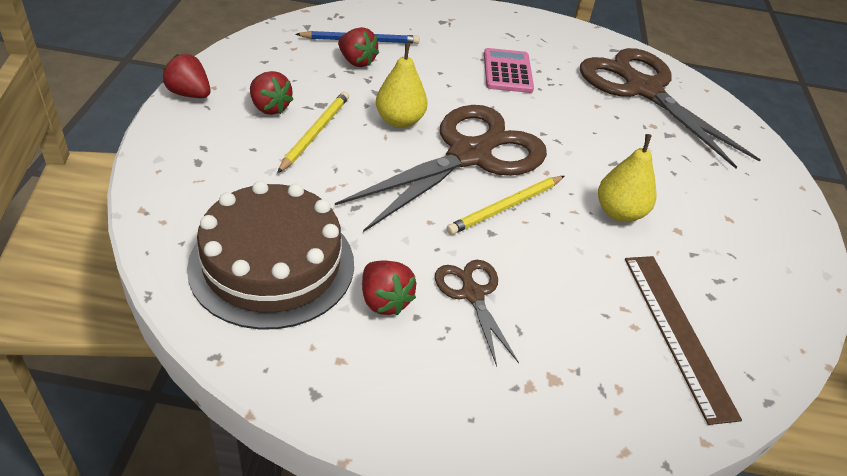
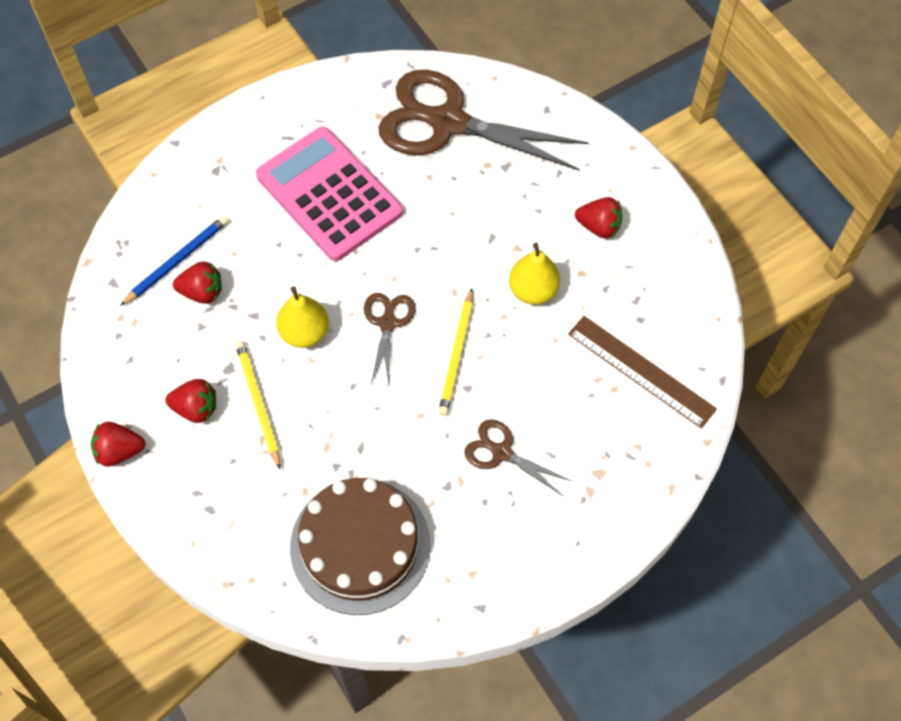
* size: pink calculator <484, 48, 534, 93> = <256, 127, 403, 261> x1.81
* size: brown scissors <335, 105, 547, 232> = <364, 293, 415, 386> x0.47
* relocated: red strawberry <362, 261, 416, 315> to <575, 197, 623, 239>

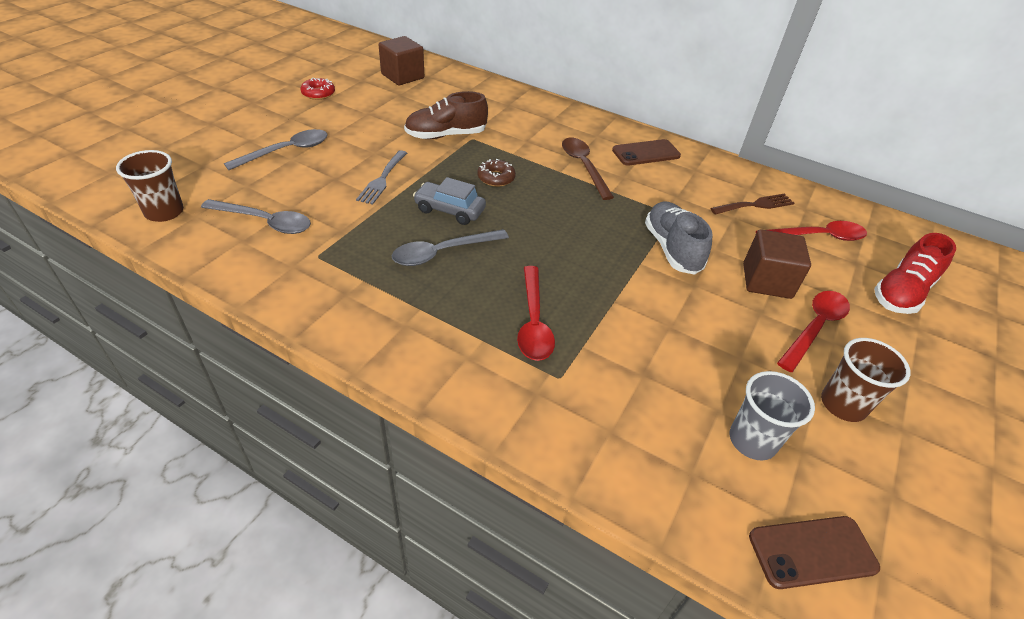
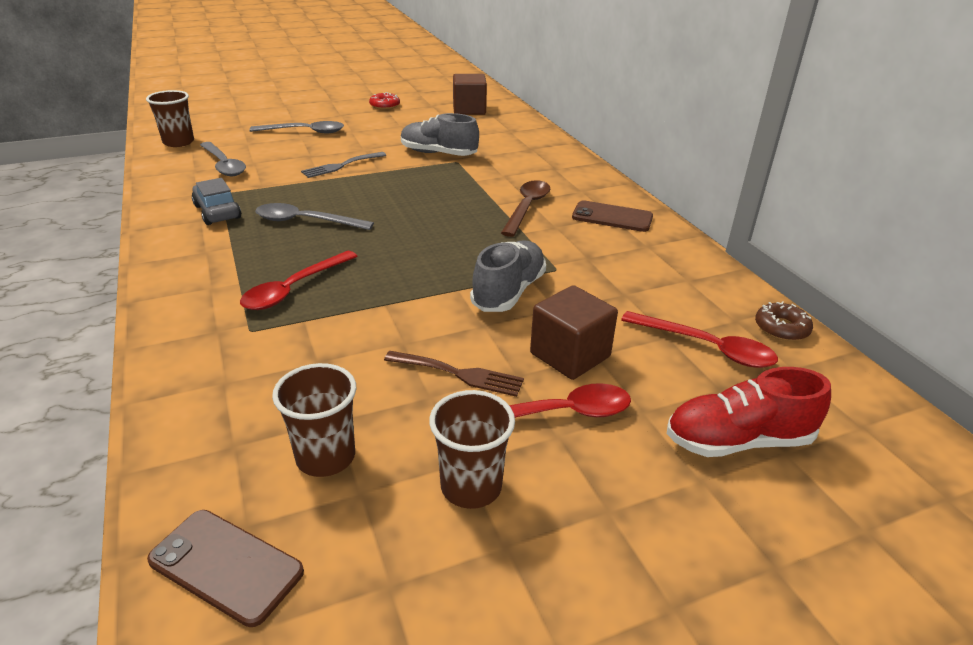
* colour: brown shoe <404, 91, 488, 139> to grey shoe <401, 113, 479, 156>
* relocated: brown donut <477, 159, 516, 187> to <755, 301, 813, 341>
* relocated: grey car <413, 177, 486, 225> to <192, 178, 241, 225>
* relocated: brown fork <710, 194, 794, 215> to <384, 351, 524, 397>
* colour: grey cup <730, 371, 815, 460> to brown cup <272, 363, 356, 477>

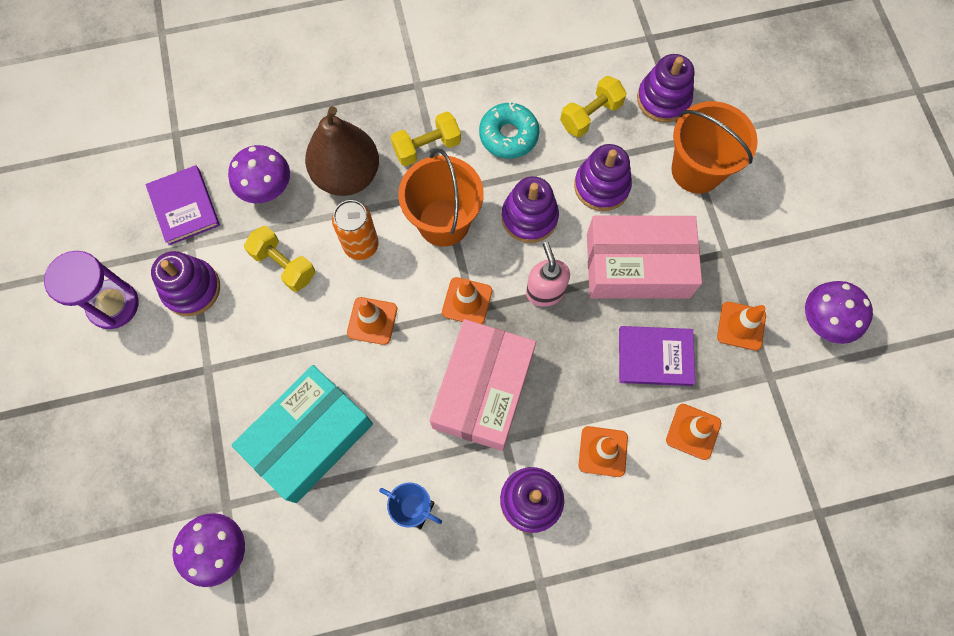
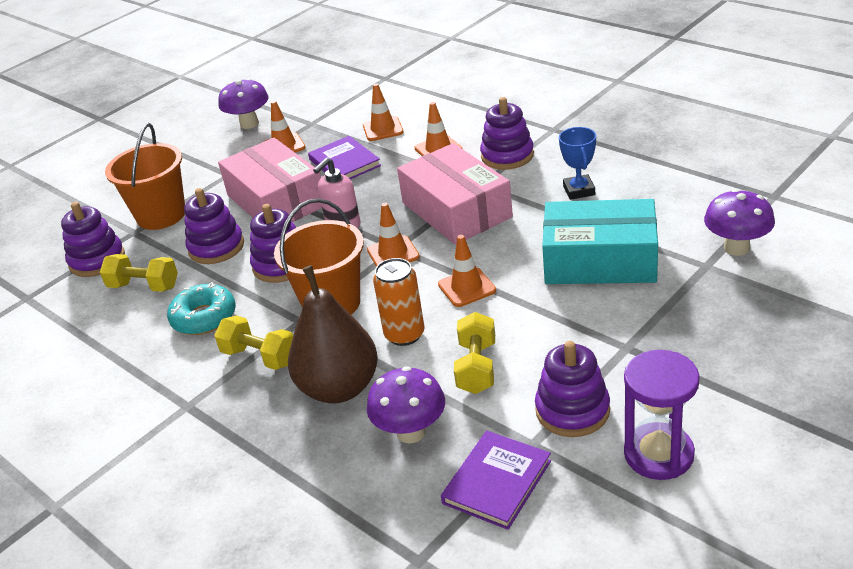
* spun: pink box <429, 319, 536, 451> = <397, 143, 513, 245> 75 degrees clockwise

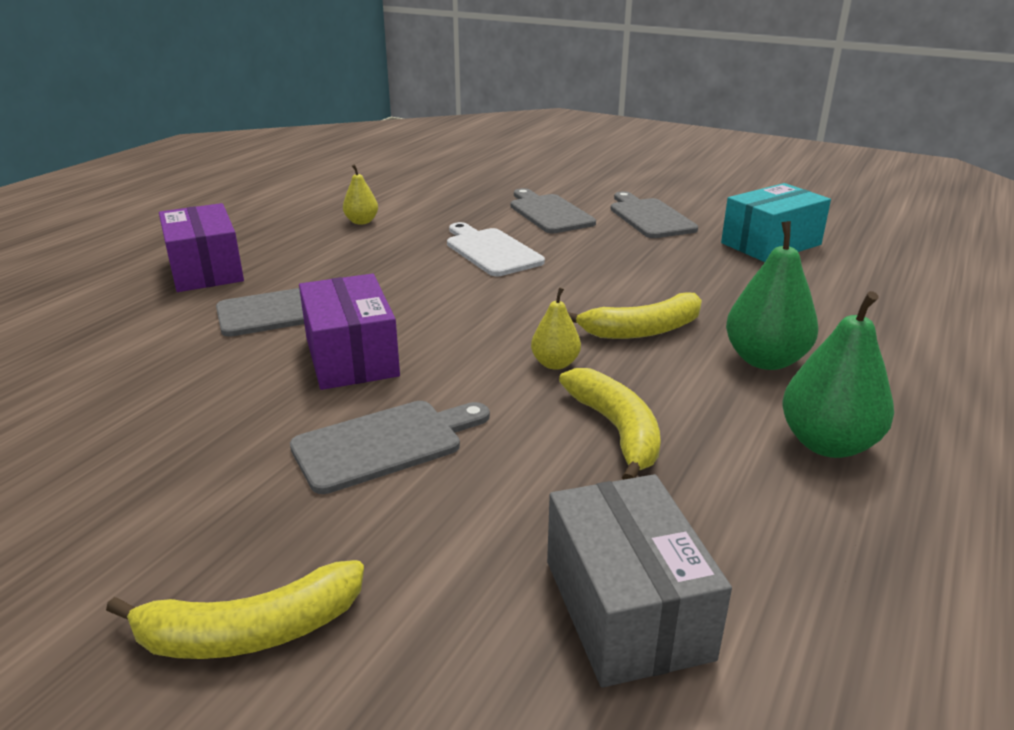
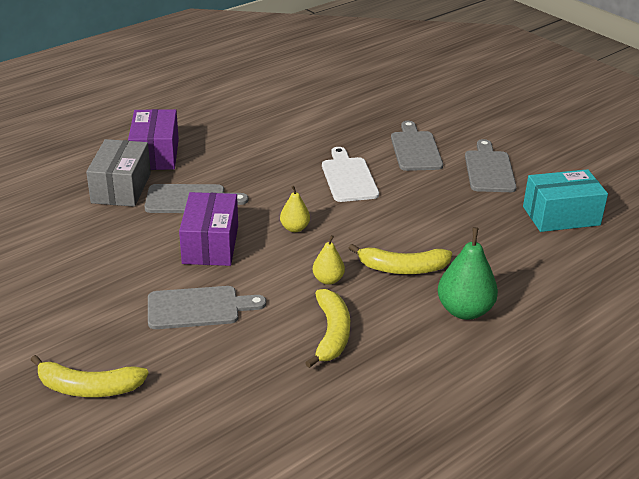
* relocated: yellow pear <343, 164, 378, 225> to <280, 185, 310, 232>
* missing: green pear <783, 291, 894, 458>
* relocated: grey box <547, 474, 732, 688> to <86, 139, 151, 207>

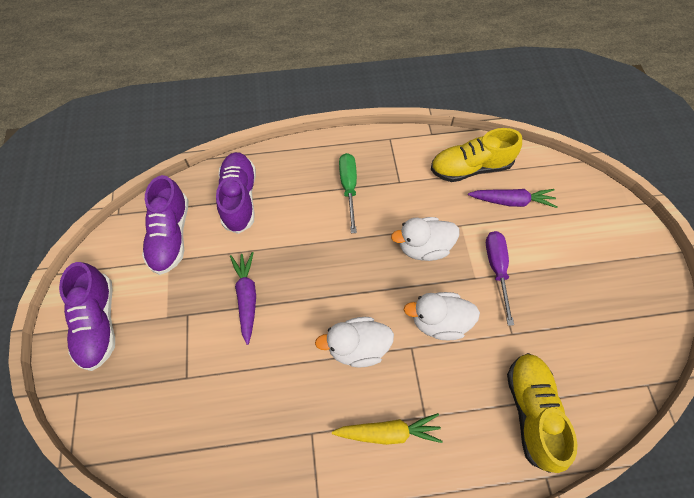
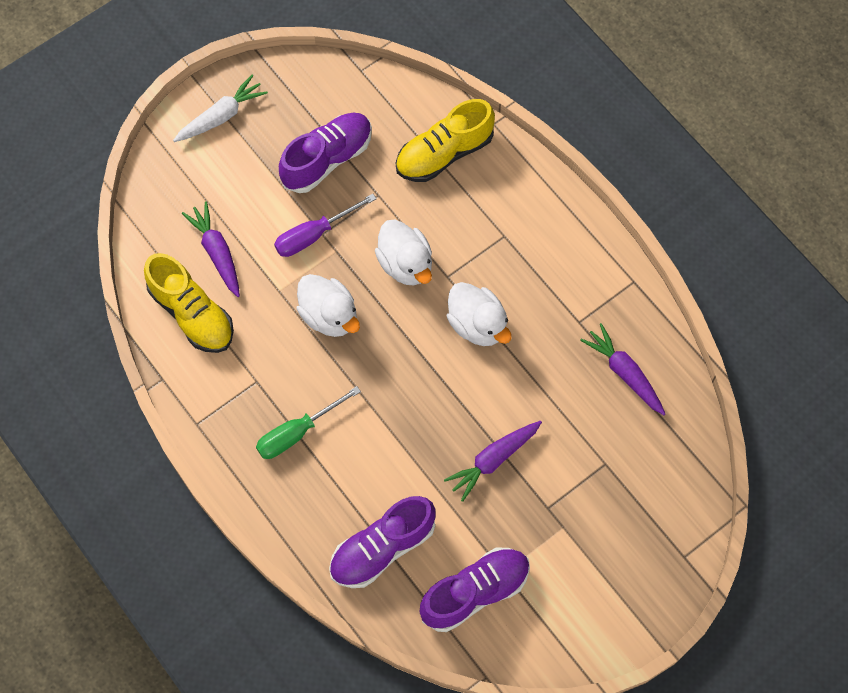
* relocated: purple shoe <59, 262, 115, 371> to <279, 113, 372, 193>
* missing: yellow carrot <332, 413, 443, 445>
* appeared: white carrot <173, 75, 268, 142>
* appeared: purple carrot <580, 323, 665, 415>

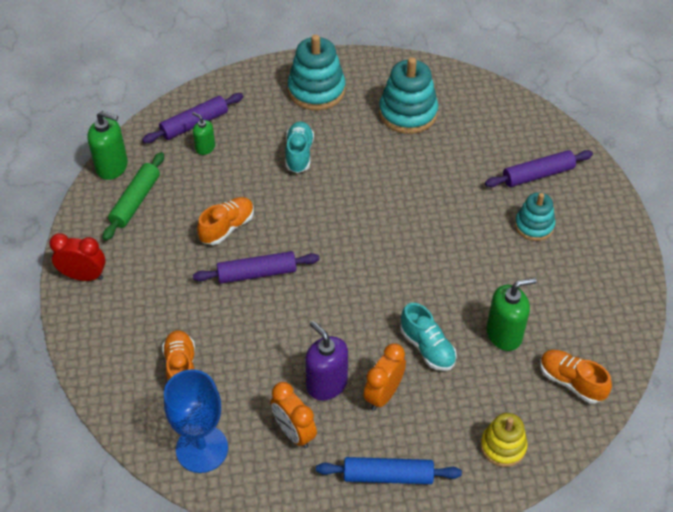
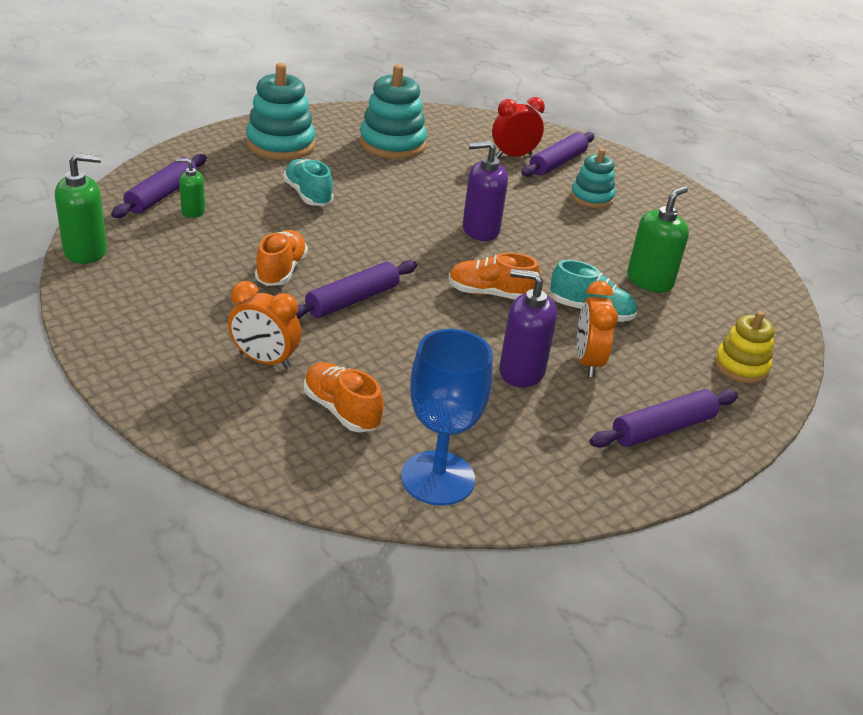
* missing: green rolling pin <103, 152, 164, 241>
* relocated: red clock <49, 233, 106, 281> to <492, 97, 545, 158>
* relocated: orange shoe <540, 350, 612, 403> to <448, 253, 540, 299>
* relocated: orange clock <270, 382, 317, 448> to <228, 281, 301, 369>
* colour: blue rolling pin <316, 457, 462, 484> to purple rolling pin <590, 389, 738, 448>
* appeared: purple soap dispenser <463, 141, 508, 241>

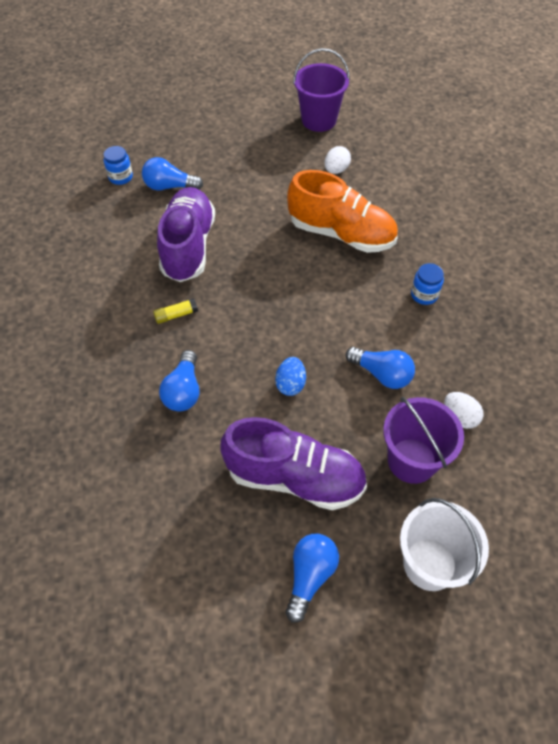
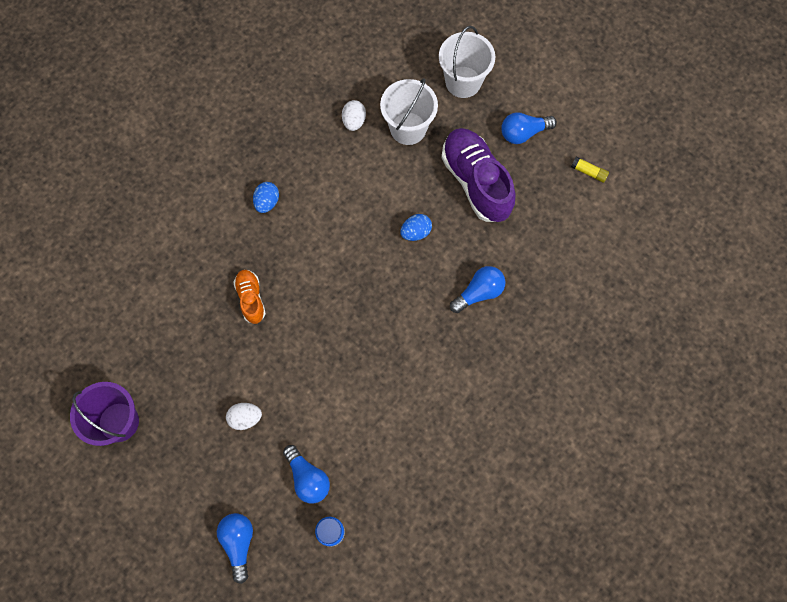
* relocated: white egg <325, 146, 351, 174> to <226, 403, 262, 430>
* size: orange shoe <287, 170, 398, 253> = <233, 270, 266, 324> x0.52
* missing: purple shoe <157, 187, 215, 282>
* exchanged: blue jar <411, 263, 444, 305> to blue egg <253, 182, 279, 213>
* relocated: yellow glue stick <153, 298, 198, 324> to <571, 157, 609, 183>
* relocated: blue light bulb <346, 347, 415, 389> to <217, 513, 253, 584>
* colour: purple bucket <383, 397, 464, 484> to white bucket <380, 78, 438, 145>

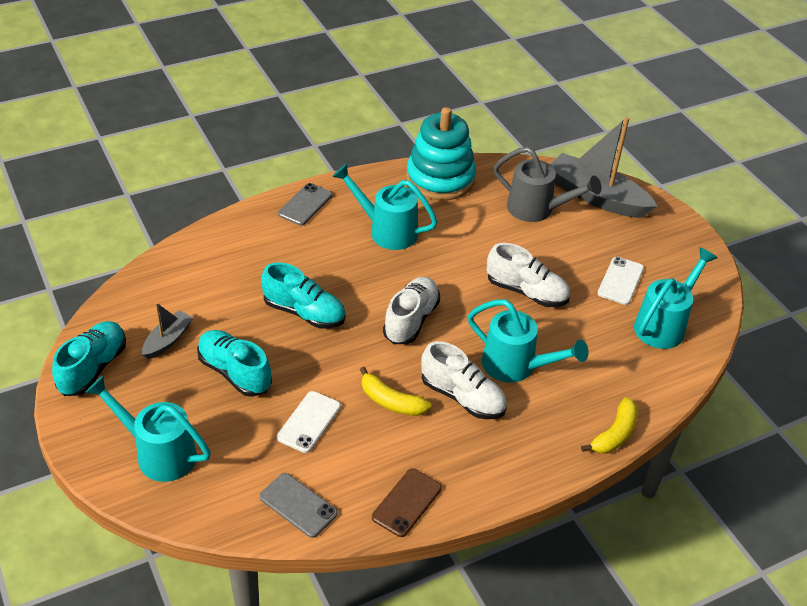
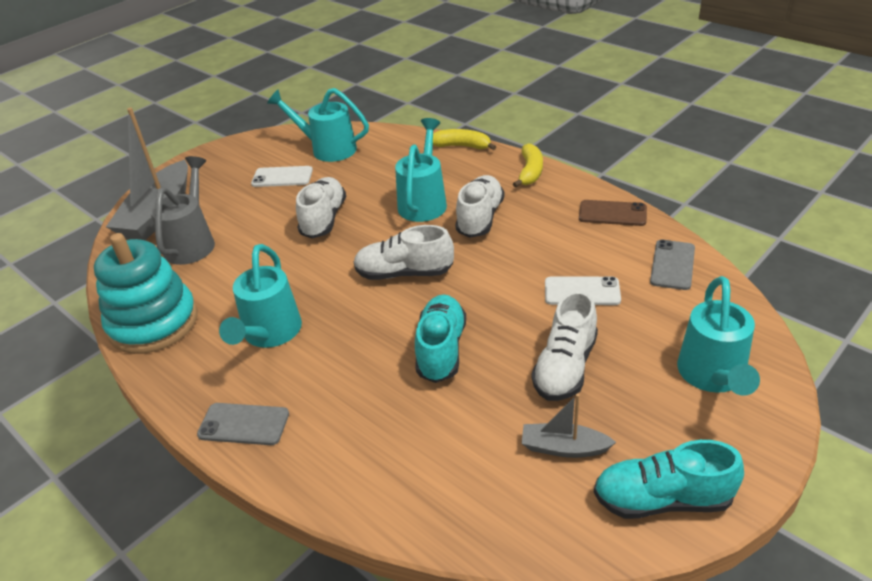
* colour: turquoise shoe <197, 330, 272, 397> to white shoe <532, 291, 598, 401>
* relocated: yellow banana <360, 367, 432, 416> to <513, 143, 543, 188>

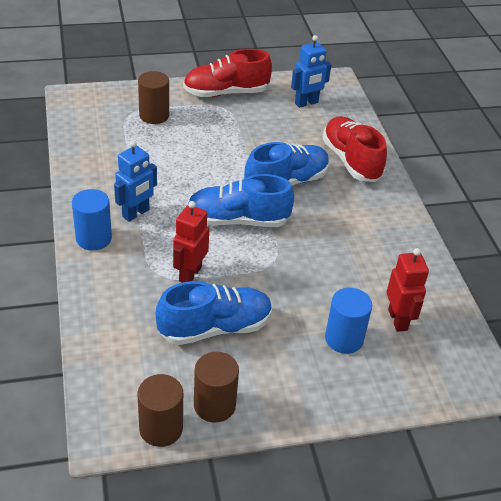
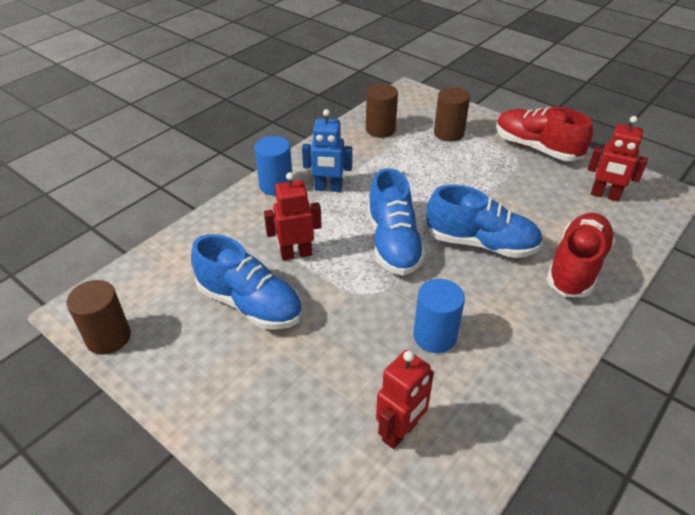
* colour: blue robot <291, 35, 331, 108> to red robot <588, 116, 648, 201>
* spun: blue shoe <187, 174, 294, 227> = <368, 168, 426, 276> 150 degrees counterclockwise
* relocated: blue cylinder <325, 288, 372, 354> to <413, 279, 465, 353>
* relocated: brown cylinder <194, 352, 239, 423> to <366, 84, 398, 138>

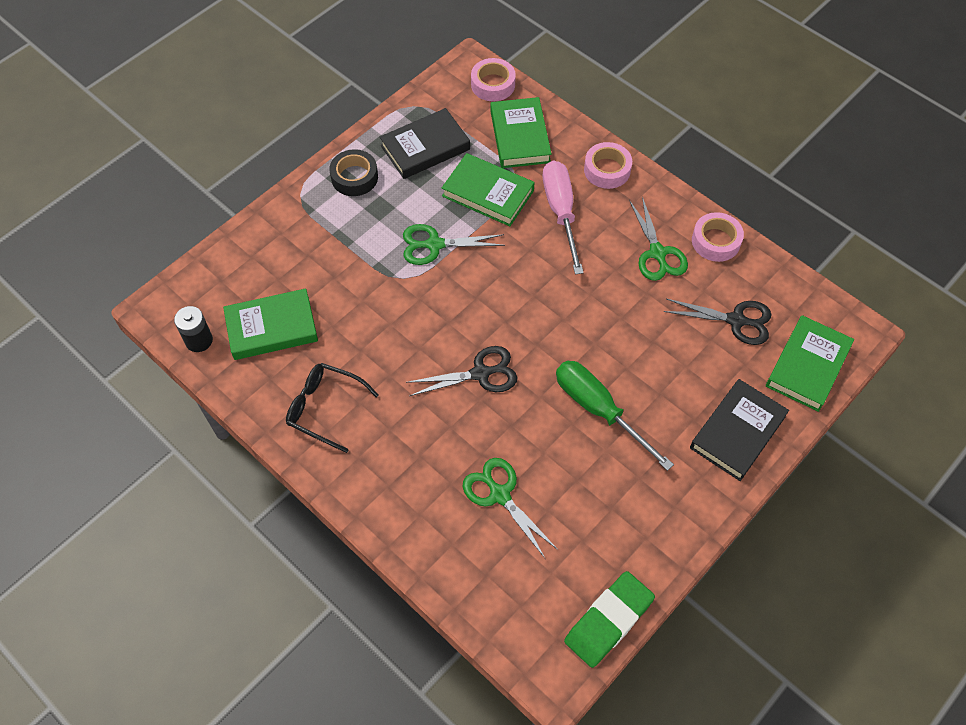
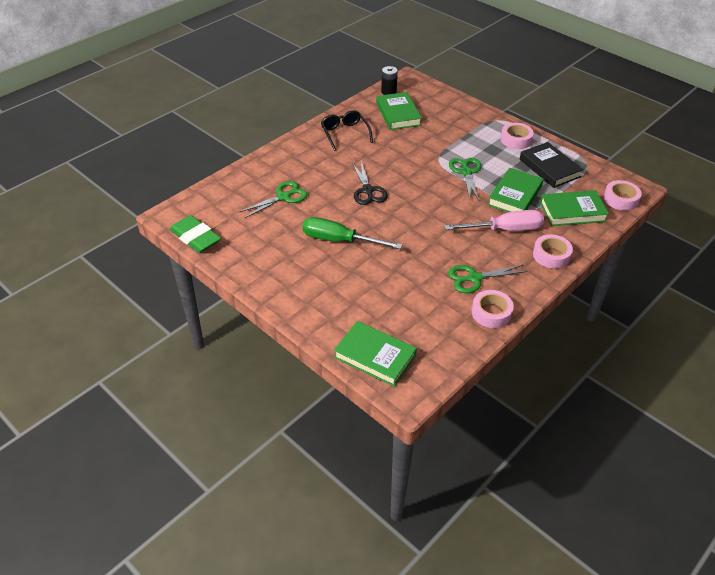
* colour: black tape <329, 149, 378, 196> to pink tape <501, 123, 534, 149>
* missing: black scissors <663, 299, 772, 345>
* spun: green screwdriver <556, 361, 674, 471> = <303, 217, 402, 249> 120 degrees counterclockwise
* spun: black glasses <286, 363, 379, 453> = <321, 110, 373, 151> 45 degrees counterclockwise
* missing: black book <690, 379, 789, 481>

